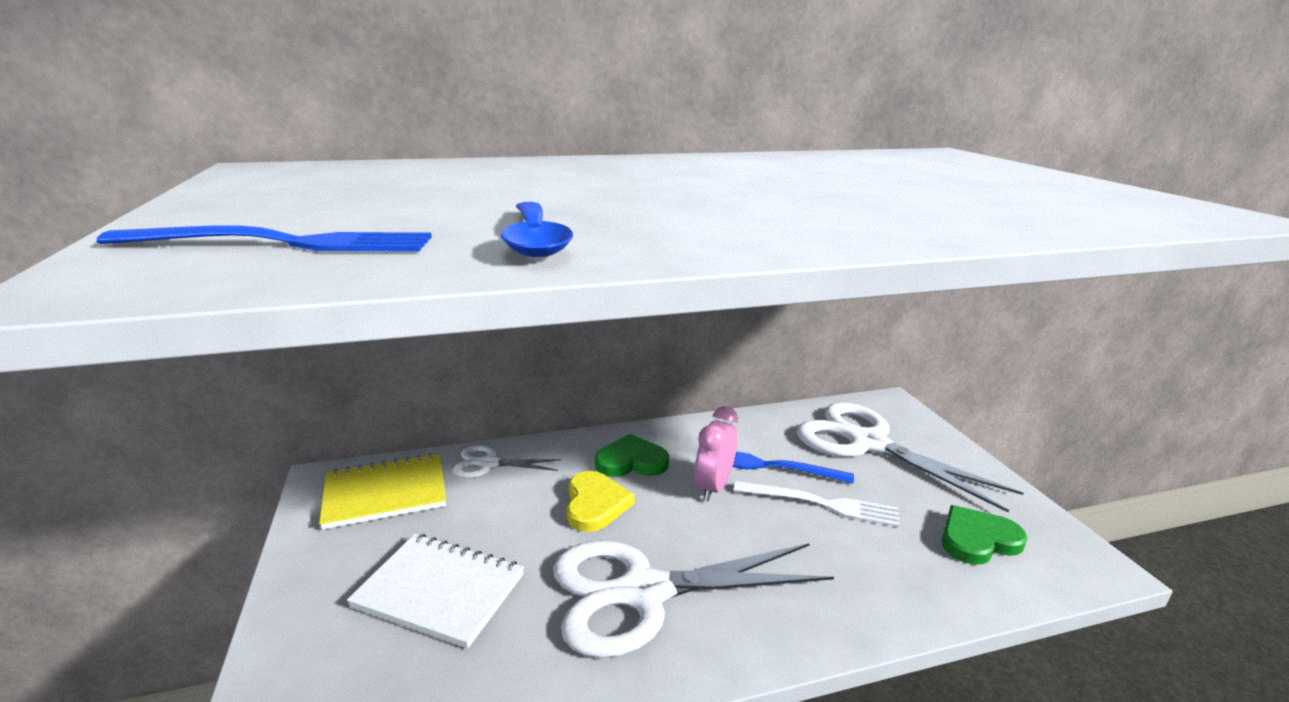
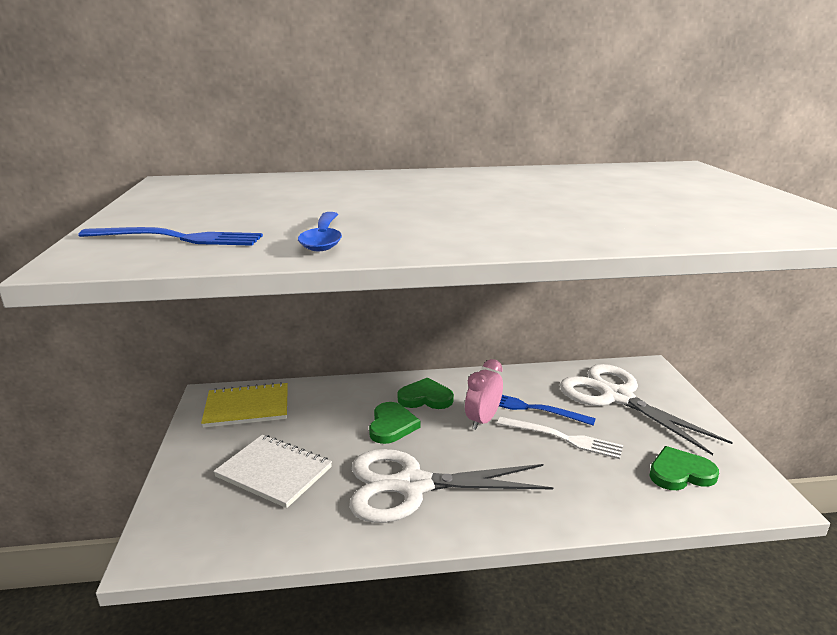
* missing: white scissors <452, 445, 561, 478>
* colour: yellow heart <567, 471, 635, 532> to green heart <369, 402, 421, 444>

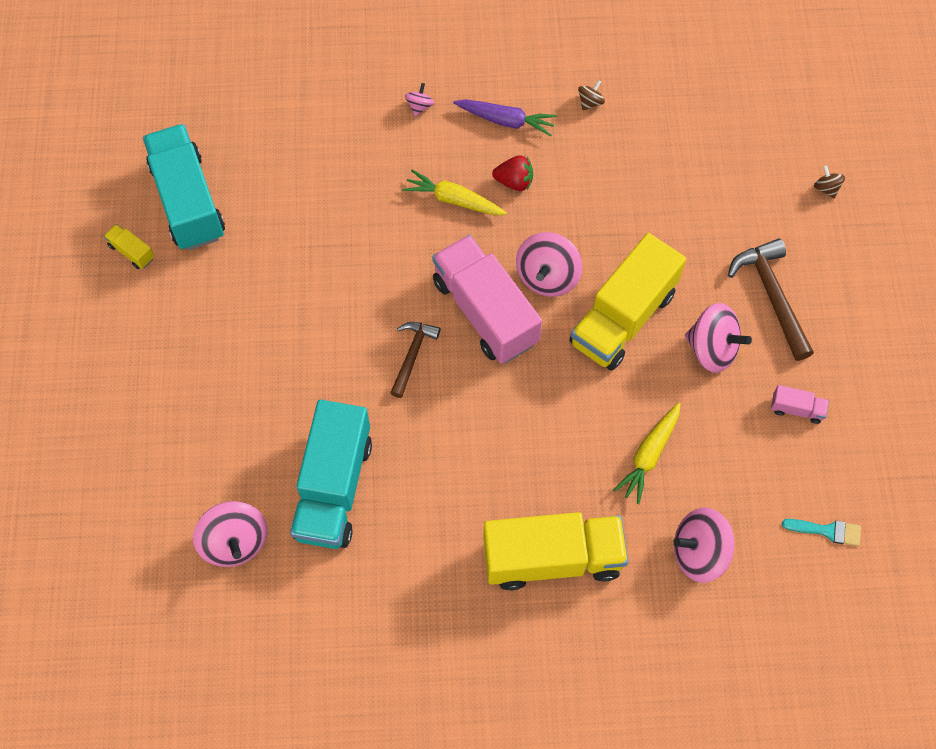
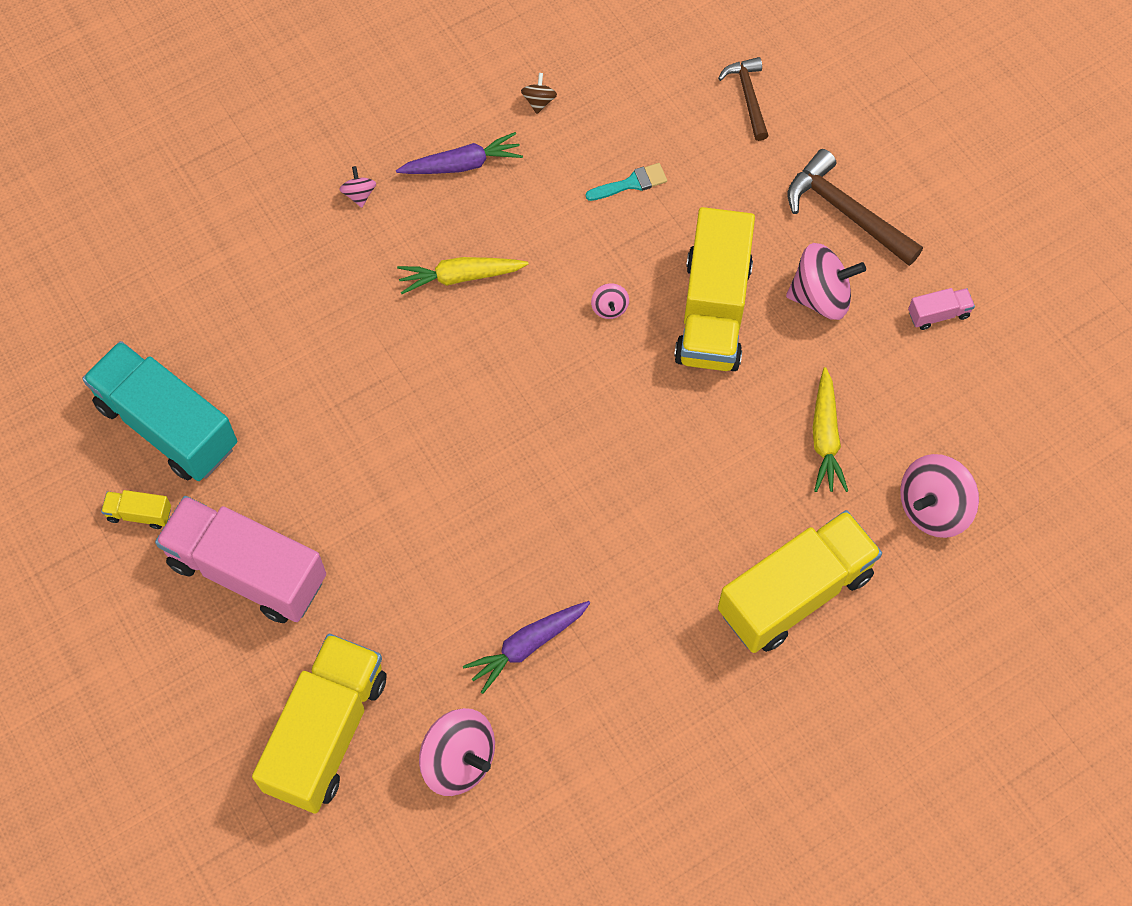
* missing: red strawberry <492, 155, 533, 191>
* missing: brown spinning top <814, 165, 845, 199>
* size: pink spinning top <516, 232, 582, 297> = <591, 283, 629, 319> x0.48
* relocated: pink truck <432, 235, 542, 364> to <155, 496, 326, 623>
* relocated: brown hammer <390, 322, 441, 398> to <718, 57, 769, 141>
* exchanged: turquoise truck <290, 400, 372, 549> to purple carrot <463, 601, 590, 694>
* relocated: turquoise brush <782, 519, 861, 546> to <586, 163, 667, 201>
* appeared: yellow truck <252, 634, 386, 814>

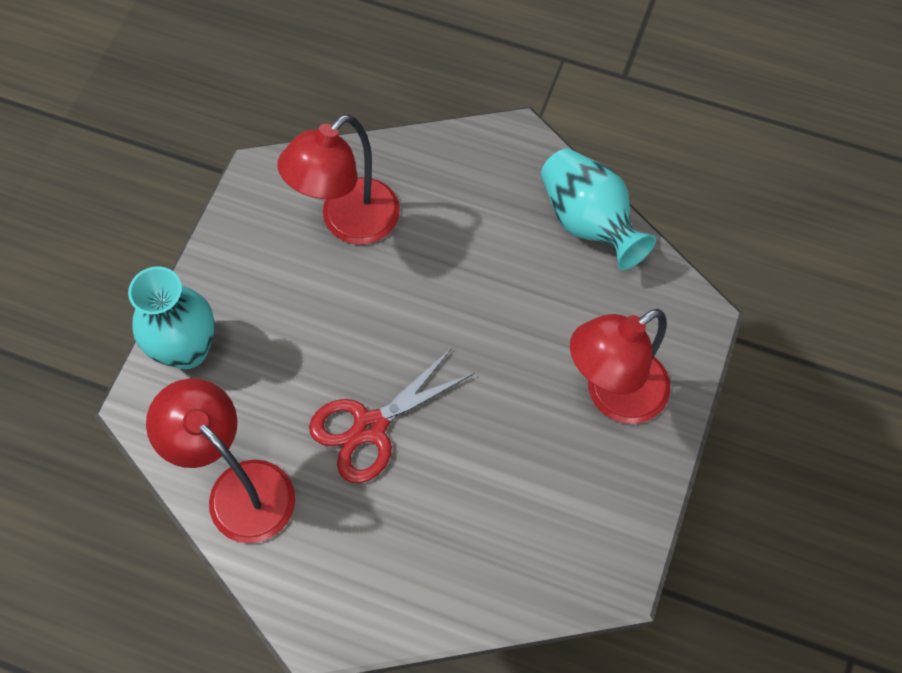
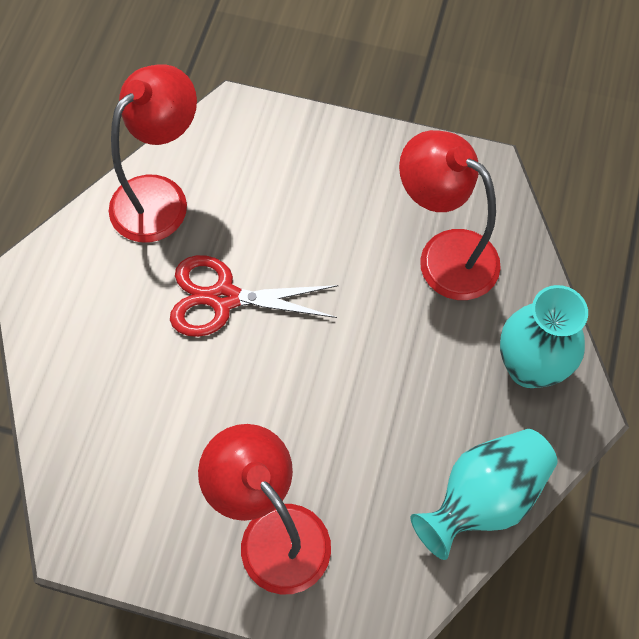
* relocated: turquoise vase <128, 266, 215, 369> to <500, 285, 588, 388>
* spun: red scissors <309, 348, 475, 483> = <170, 255, 338, 337> 45 degrees counterclockwise

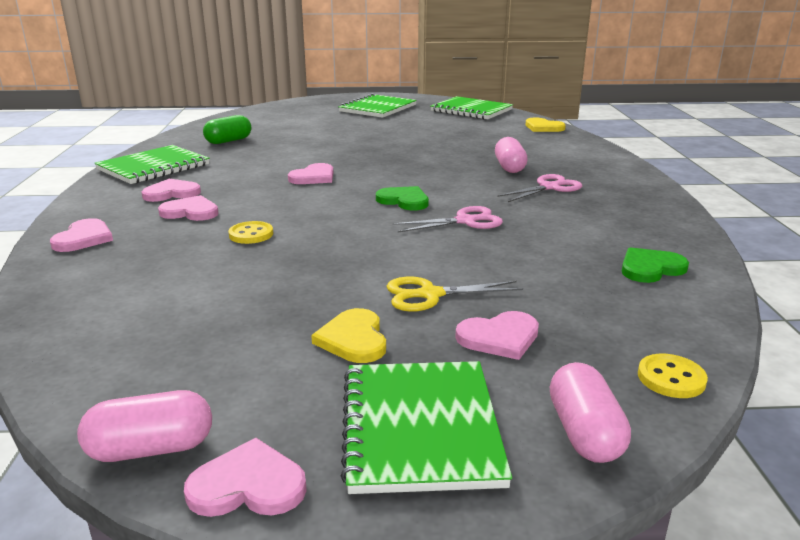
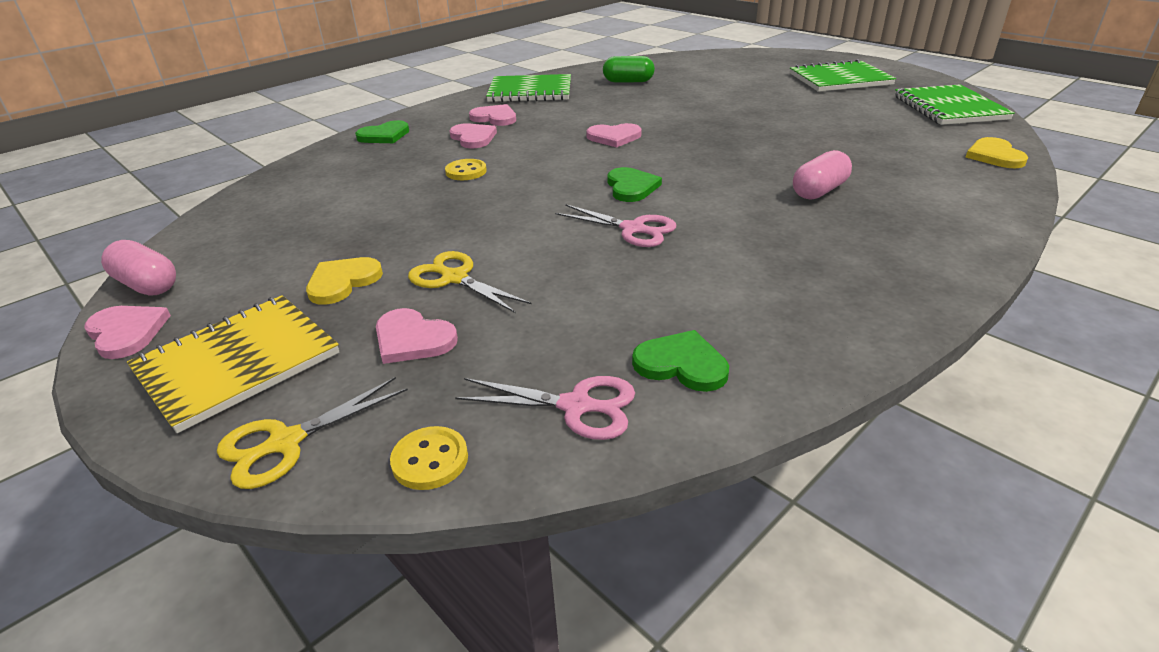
* relocated: pink scissors <497, 174, 582, 202> to <455, 376, 635, 440>
* colour: pink heart <50, 218, 113, 252> to green heart <355, 120, 409, 143>
* colour: green notebook <341, 361, 512, 494> to yellow notebook <127, 295, 339, 433>
* exchanged: pink capsule <550, 362, 631, 463> to yellow scissors <217, 377, 408, 489>

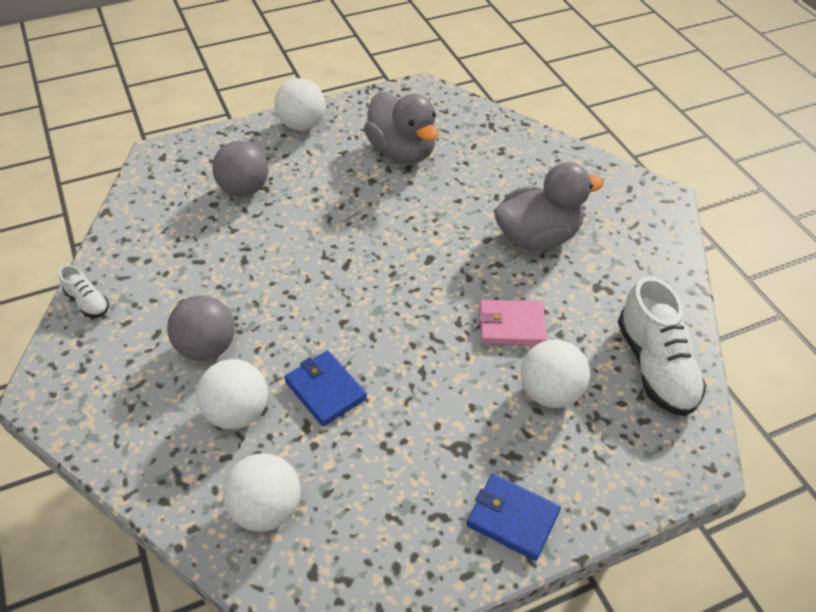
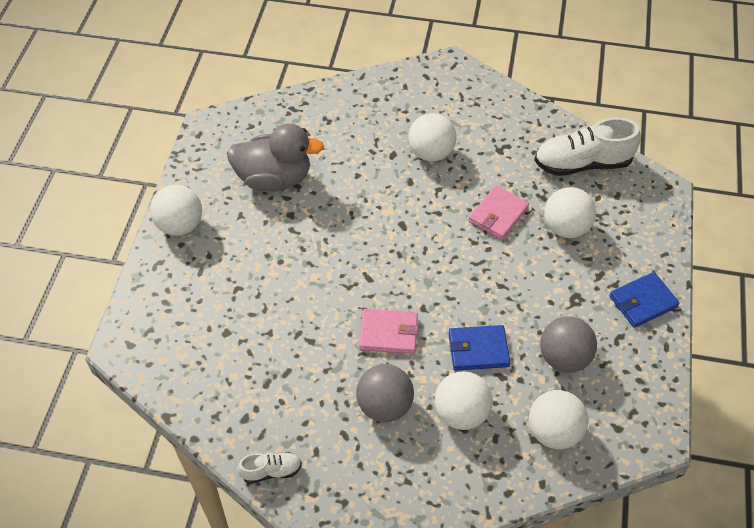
* relocated: grey ball <212, 141, 268, 197> to <540, 316, 597, 373>
* exchanged: grey duck <494, 162, 604, 251> to white ball <408, 113, 456, 162>
* spun: white shoe <618, 277, 706, 416> = <534, 118, 641, 176> 150 degrees clockwise
* appeared: pink wallet <359, 309, 418, 354>

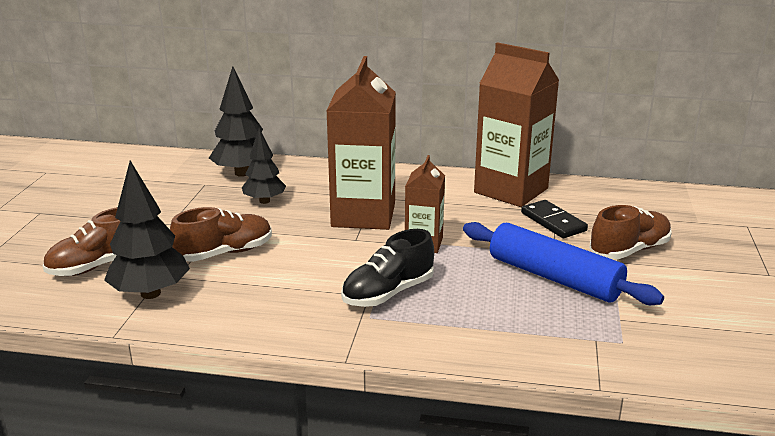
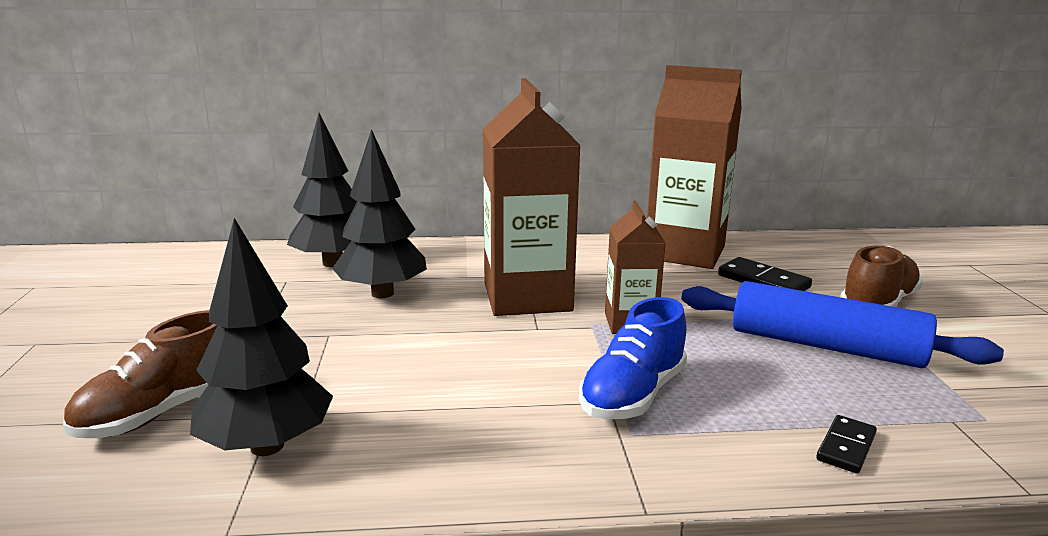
* size: black tree <242, 128, 286, 204> = <332, 129, 427, 298> x1.51
* missing: brown shoe <170, 207, 272, 262>
* colour: black shoe <341, 229, 434, 307> to blue shoe <579, 297, 687, 419>
* appeared: black domino <816, 415, 877, 474>

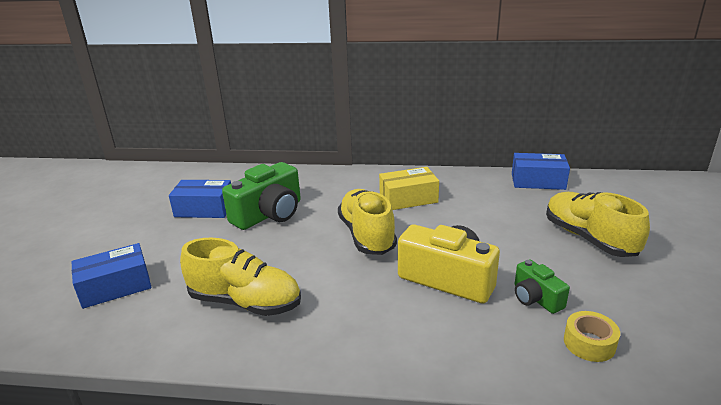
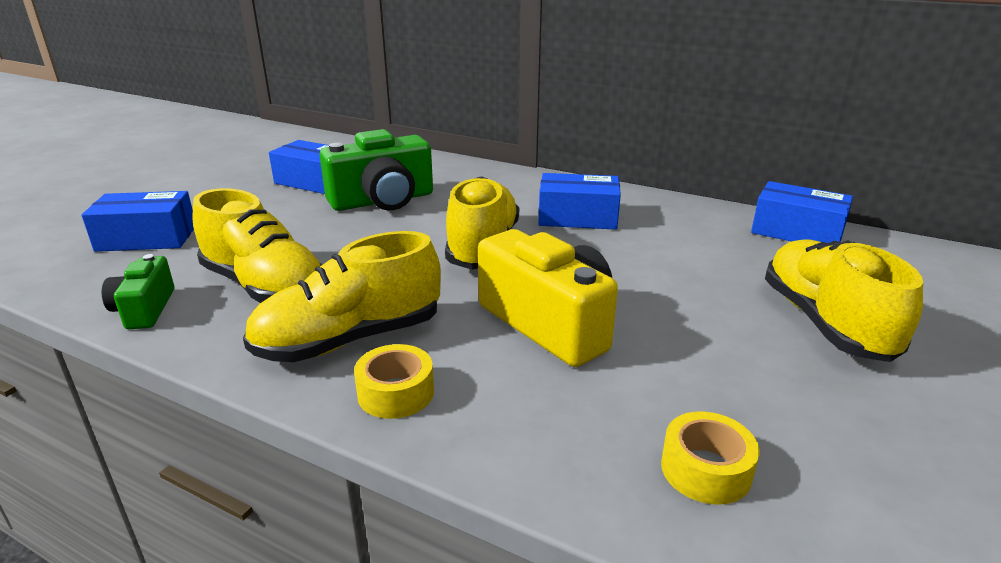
* colour: yellow box <379, 167, 439, 210> to blue box <538, 173, 621, 230>
* relocated: green camera <515, 259, 570, 314> to <102, 254, 174, 329>
* appeared: yellow shoe <243, 231, 441, 362>
* appeared: yellow tape <354, 344, 434, 419>

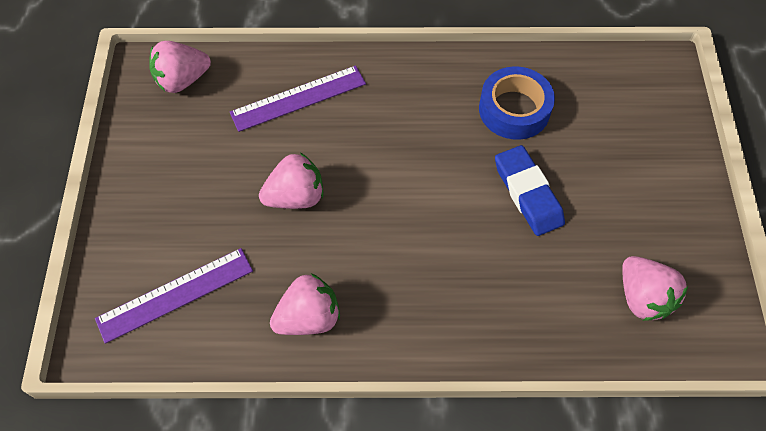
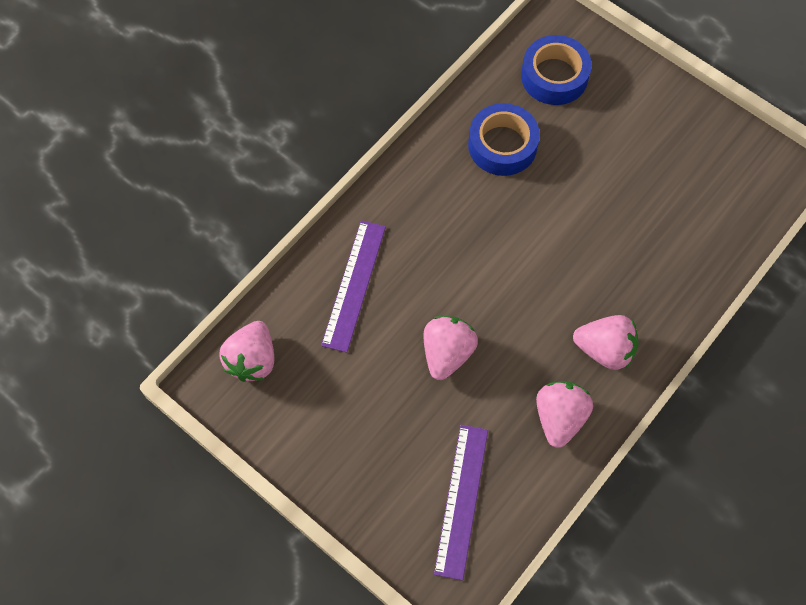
* missing: blue eraser <495, 145, 565, 236>
* relocated: pink strawberry <622, 256, 688, 321> to <573, 315, 638, 370>
* appeared: blue tape <521, 35, 592, 105>

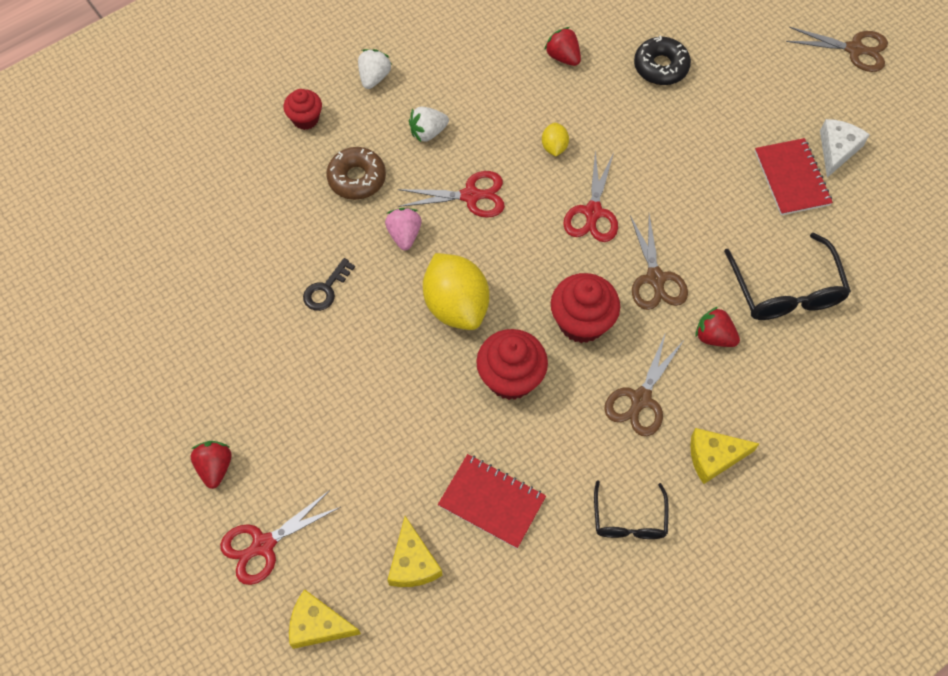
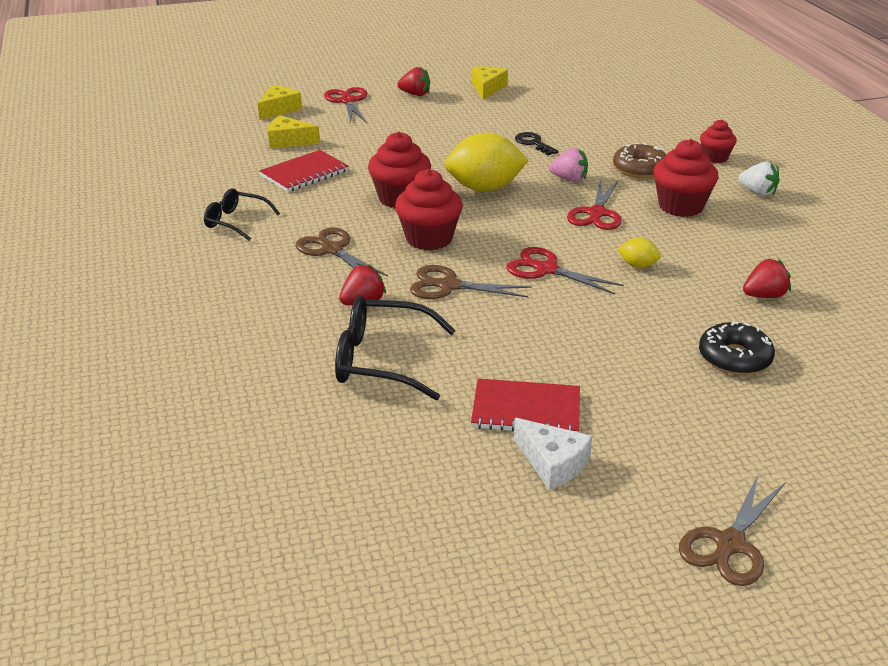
* exchanged: white strawberry <409, 107, 449, 142> to red cupcake <653, 139, 718, 217>
* relocated: yellow cheese <690, 428, 759, 484> to <472, 66, 508, 99>

